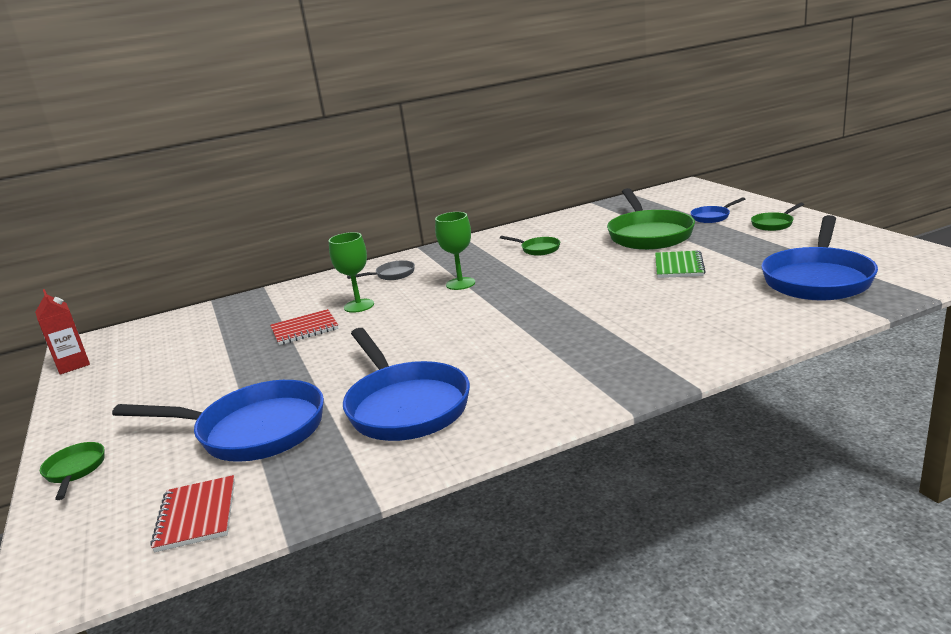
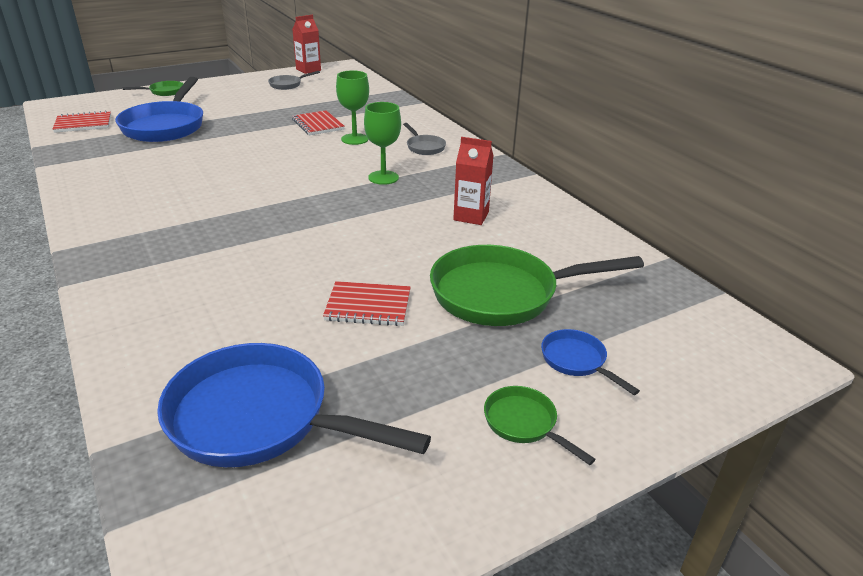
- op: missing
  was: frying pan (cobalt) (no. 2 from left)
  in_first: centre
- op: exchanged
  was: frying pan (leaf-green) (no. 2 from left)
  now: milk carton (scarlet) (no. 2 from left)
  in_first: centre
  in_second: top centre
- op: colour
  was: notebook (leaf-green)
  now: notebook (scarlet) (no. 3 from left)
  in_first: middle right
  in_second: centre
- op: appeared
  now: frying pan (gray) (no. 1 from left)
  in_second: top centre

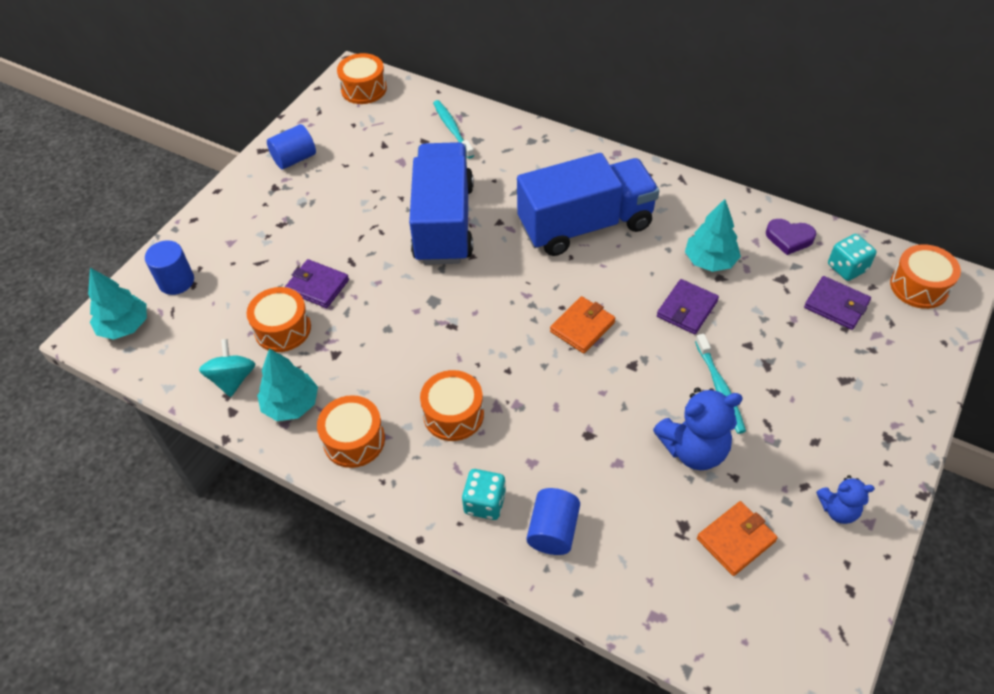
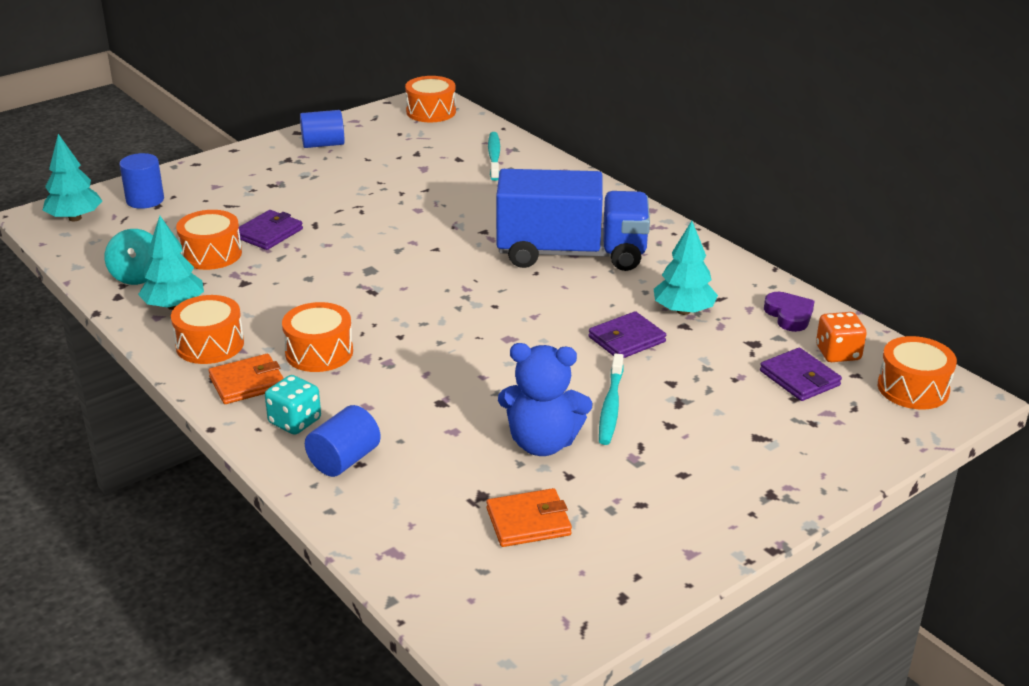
- op: spun
  was: whirligig (turquoise)
  in_first: middle left
  in_second: middle left
  clockwise: 150
- op: spun
  was: card wallet (violet) (no. 1 from left)
  in_first: middle left
  in_second: middle left
  clockwise: 75
- op: missing
  was: toy truck (cobalt) (no. 1 from left)
  in_first: top centre
- op: relocated
  was: card wallet (bright orange) (no. 1 from left)
  in_first: centre
  in_second: middle left
- op: spun
  was: heart (violet)
  in_first: middle right
  in_second: middle right
  clockwise: -150
- op: missing
  was: teddy bear (cobalt) (no. 2 from left)
  in_first: bottom right
- op: colour
  was: game die (turquoise) (no. 2 from left)
  now: game die (bright orange)
  in_first: middle right
  in_second: middle right

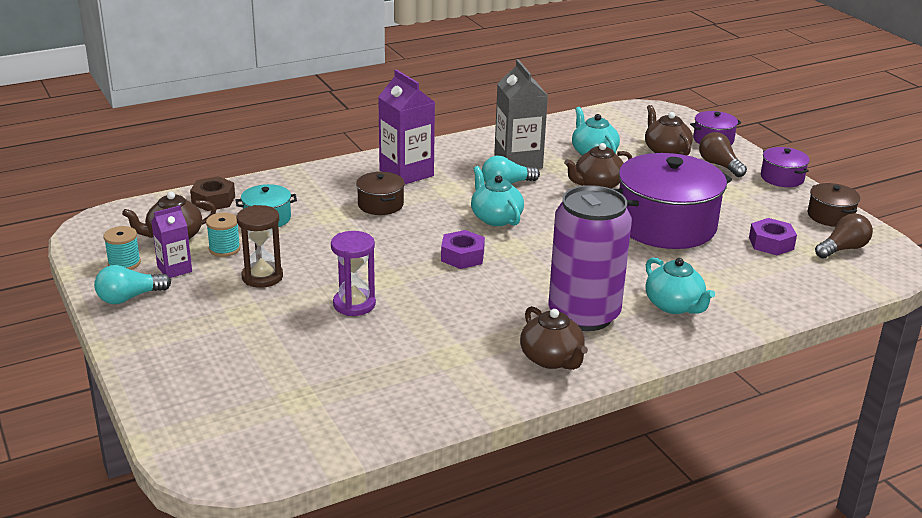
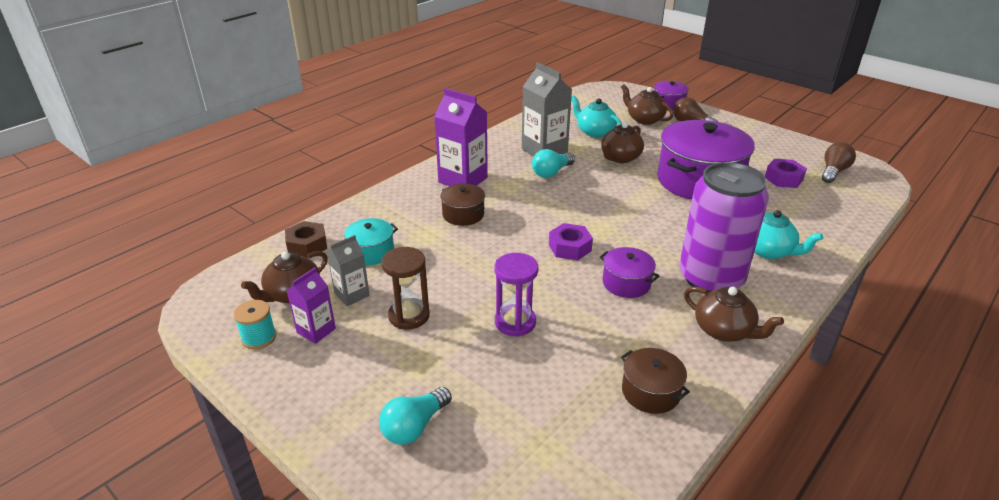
- op: relocated
  was: lightbulb (turquoise) (no. 1 from left)
  in_first: middle left
  in_second: bottom centre
- op: exchanged
  was: reel of thread (turquoise) (no. 2 from left)
  now: milk carton (gray) (no. 1 from left)
  in_first: middle left
  in_second: centre
- op: missing
  was: china teapot (turquoise) (no. 1 from left)
  in_first: centre
- op: relocated
  was: cooking pot (violet) (no. 3 from left in the first image)
  now: cooking pot (violet) (no. 1 from left)
  in_first: top right
  in_second: centre
- op: relocated
  was: cooking pot (brown) (no. 2 from left)
  in_first: middle right
  in_second: bottom centre

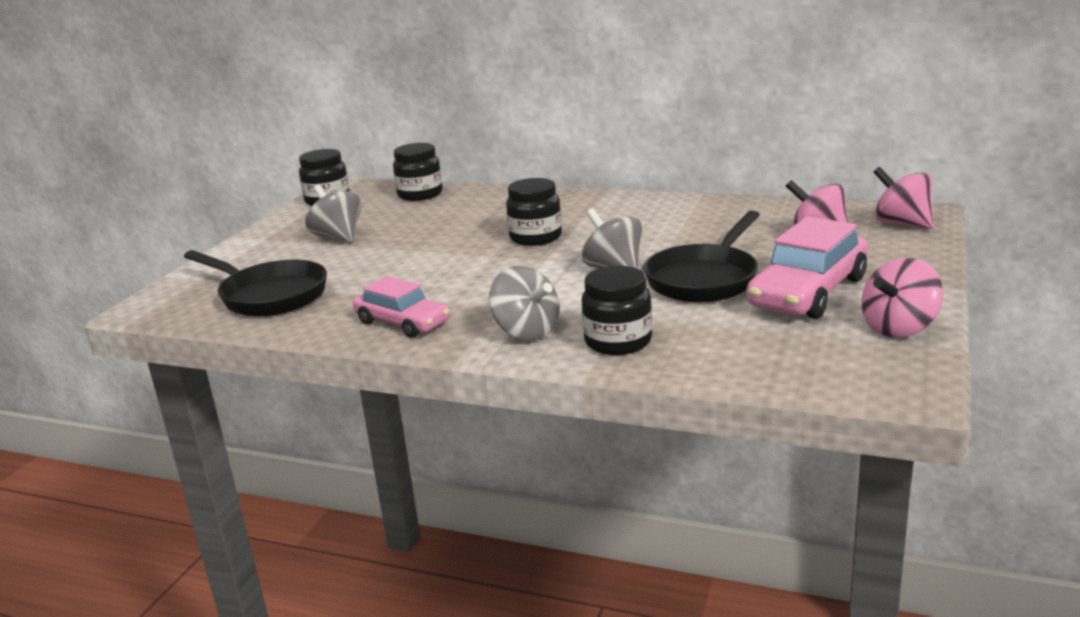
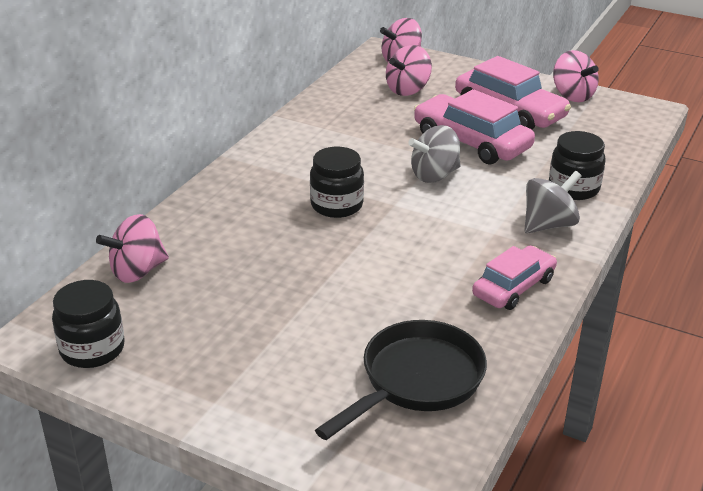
- op: missing
  was: whirligig (gray) (no. 1 from left)
  in_first: middle left
- op: exchanged
  was: jam jar (black) (no. 2 from left)
  now: whirligig (rosy) (no. 1 from left)
  in_first: top centre
  in_second: middle left
- op: exchanged
  was: frying pan (black) (no. 2 from left)
  now: toy car (rosy) (no. 1 from left)
  in_first: centre
  in_second: top right

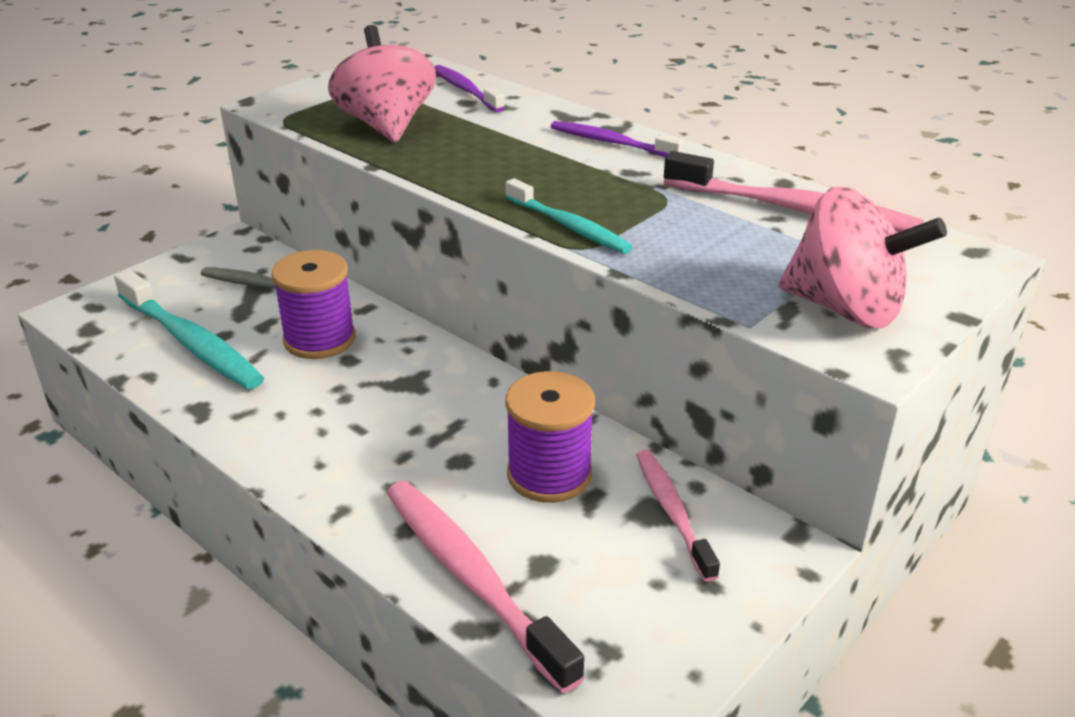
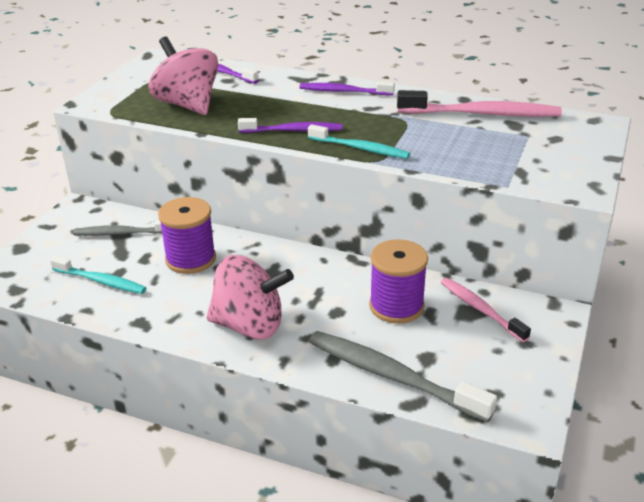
- op: size
  was: toothbrush (turquoise) (no. 1 from left)
  in_first: middle left
  in_second: middle left
  ratio: 0.62
- op: colour
  was: toothbrush (rosy) (no. 1 from left)
  now: toothbrush (gray) (no. 2 from left)
  in_first: bottom centre
  in_second: bottom centre
- op: relocated
  was: whirligig (rosy) (no. 2 from left)
  in_first: middle right
  in_second: centre
- op: appeared
  now: toothbrush (violet) (no. 2 from left)
  in_second: top centre

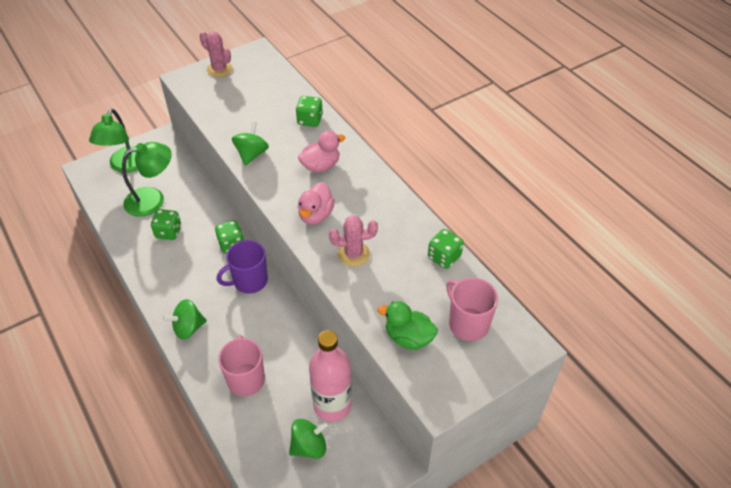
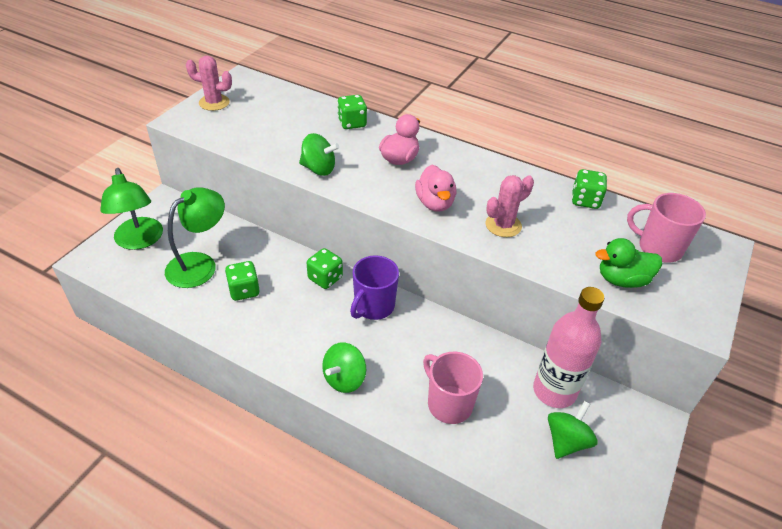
- op: spun
  was: whirligig (leaf-green) (no. 2 from left in the first image)
  in_first: top centre
  in_second: top centre
  clockwise: 120

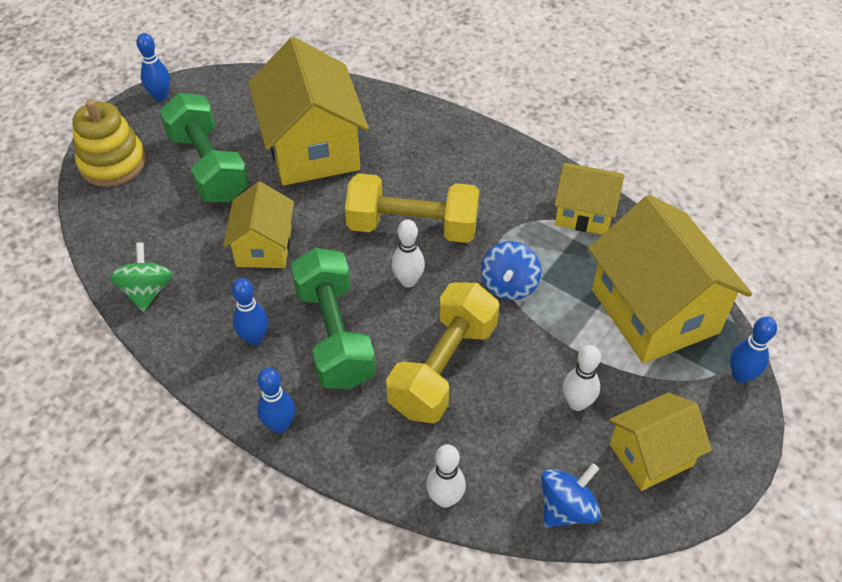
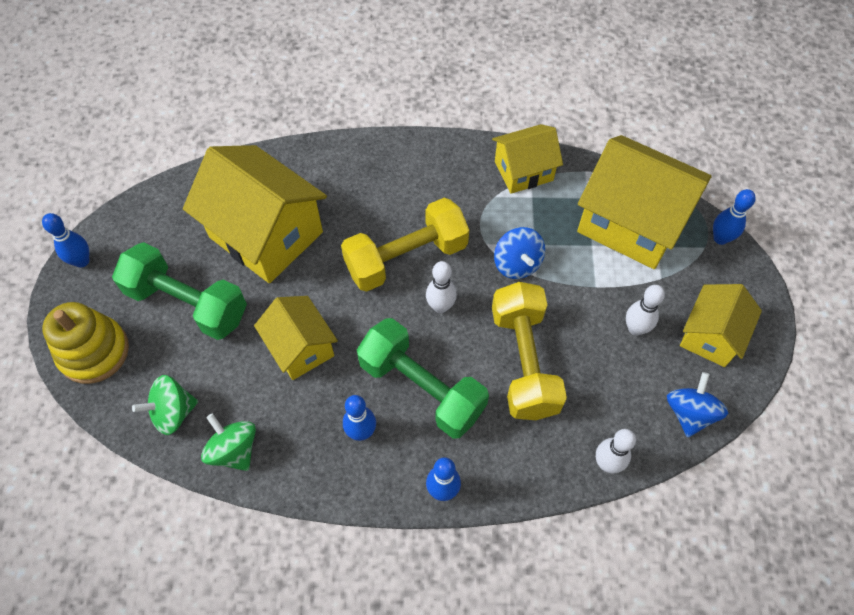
- op: appeared
  now: whirligig (leaf-green) (no. 1 from left)
  in_second: middle left

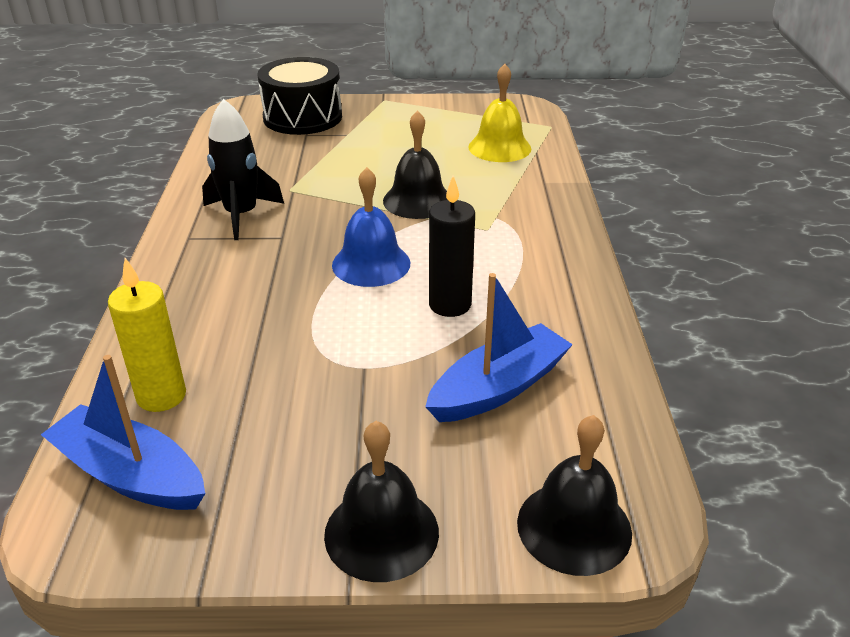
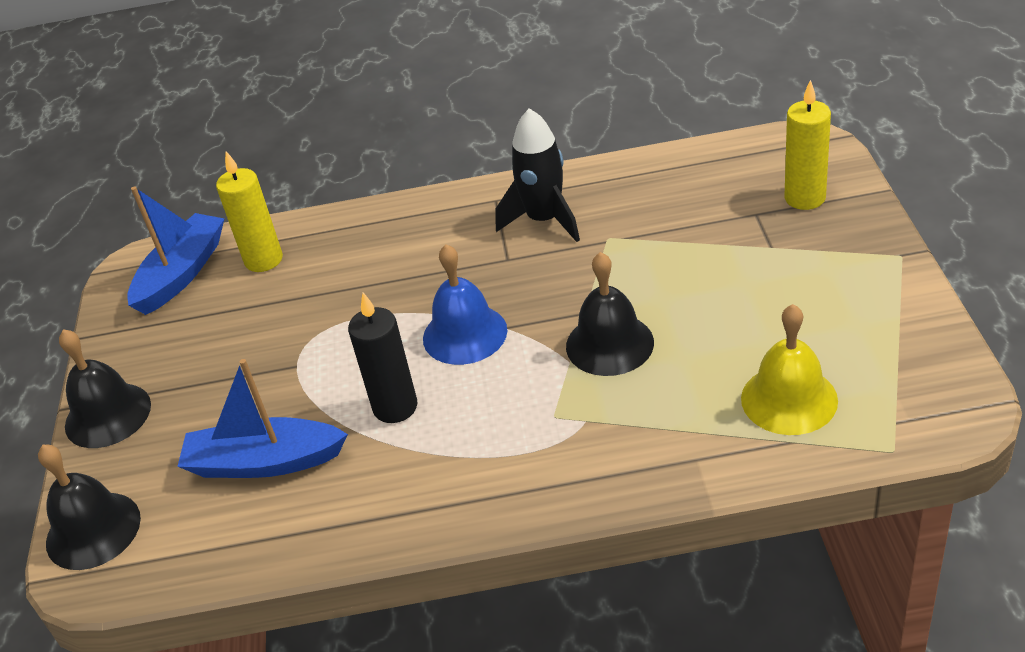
- op: exchanged
  was: snare drum (black)
  now: wax candle (yellow) (no. 2 from left)
  in_first: top centre
  in_second: top right
- op: spun
  was: boat (cobalt) (no. 2 from left)
  in_first: centre
  in_second: middle left
  clockwise: 135

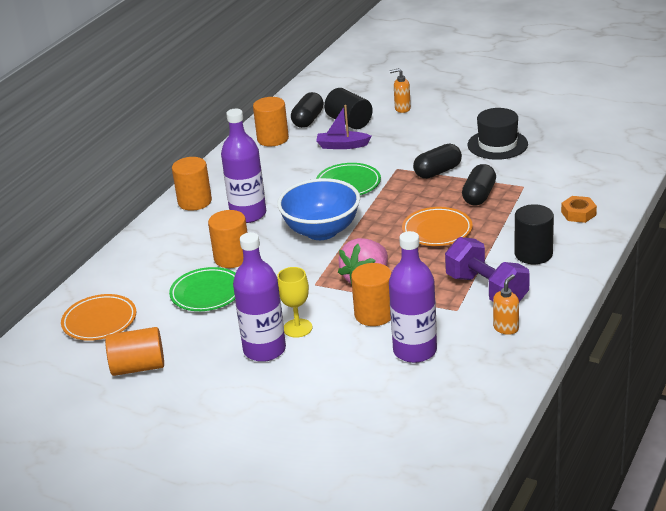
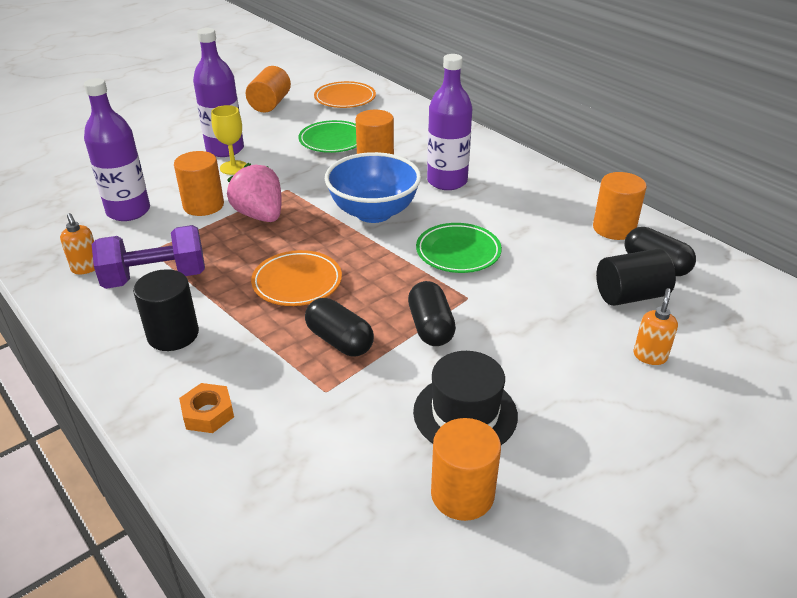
- op: relocated
  was: cylinder shape (bright orange) (no. 2 from left in the first image)
  now: cylinder shape (bright orange) (no. 4 from left)
  in_first: middle left
  in_second: bottom centre
- op: missing
  was: boat (violet)
  in_first: top centre

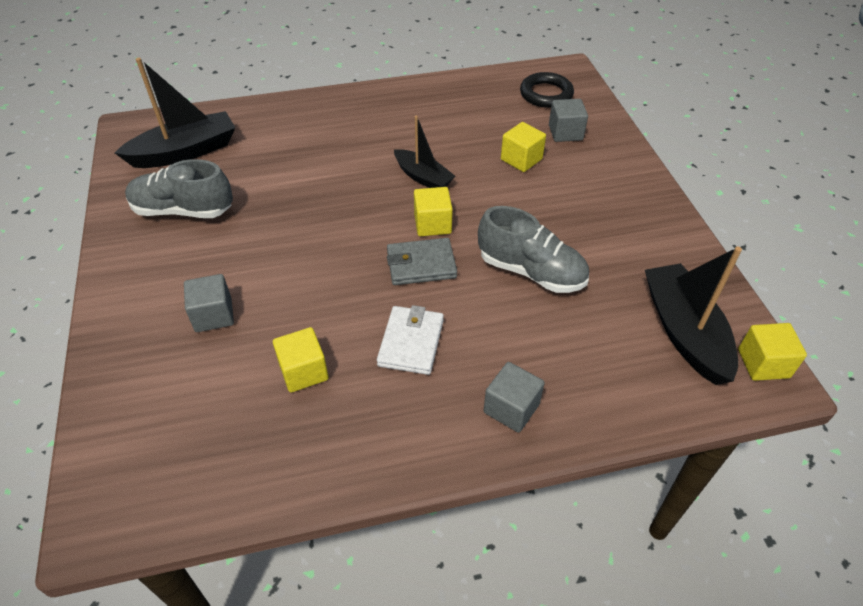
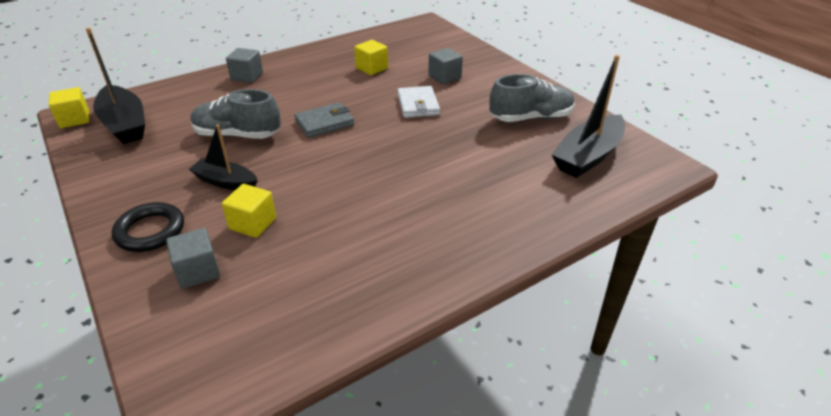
- op: relocated
  was: card wallet (white)
  in_first: centre
  in_second: top centre
- op: relocated
  was: boat (black) (no. 2 from left)
  in_first: top centre
  in_second: middle left
- op: missing
  was: cube (yellow) (no. 2 from left)
  in_first: centre
- op: relocated
  was: hoop (black)
  in_first: top centre
  in_second: middle left

